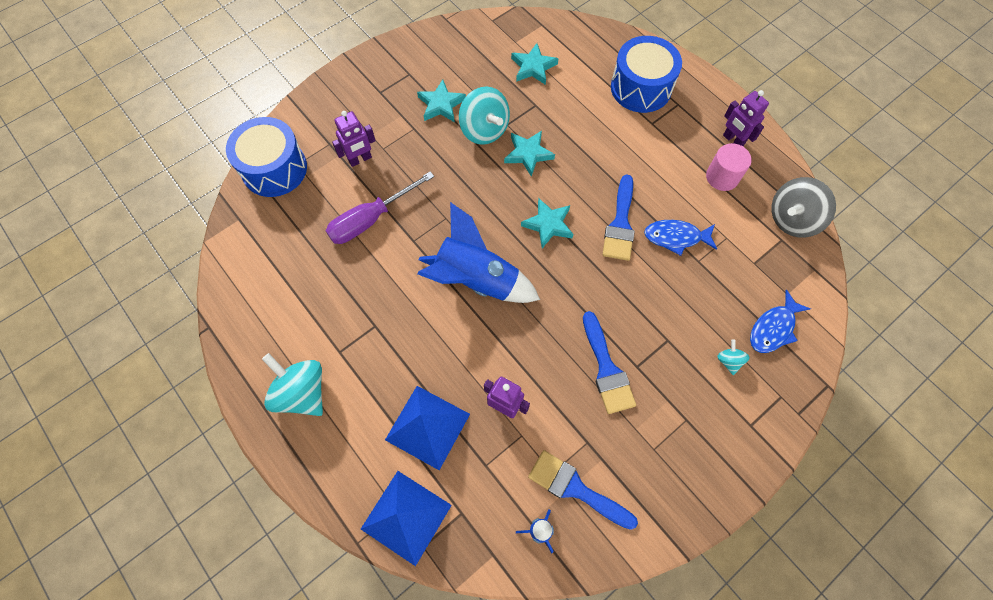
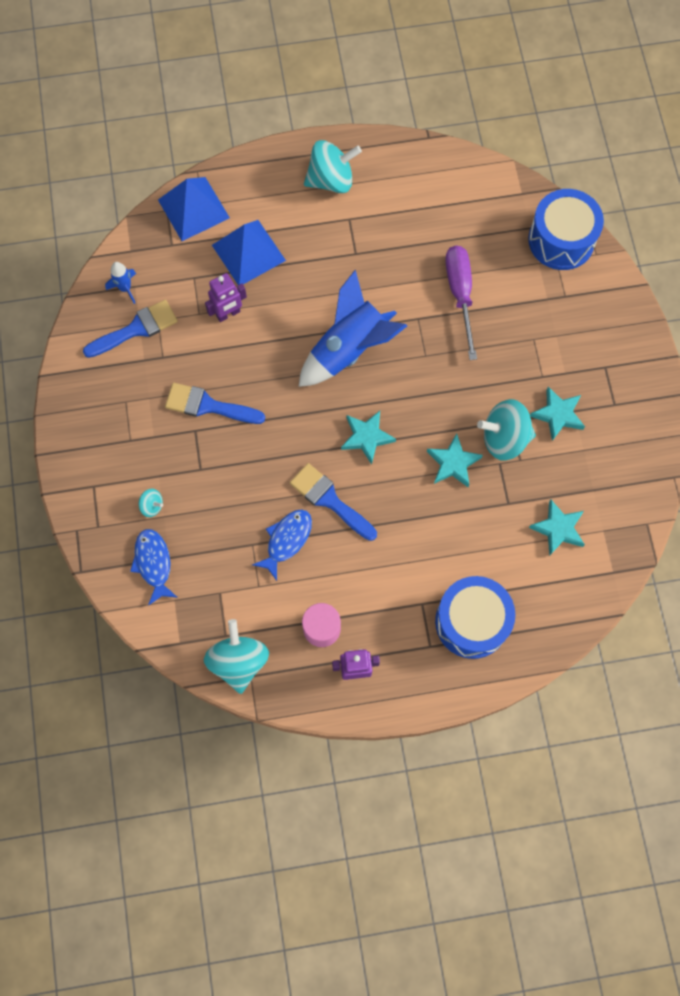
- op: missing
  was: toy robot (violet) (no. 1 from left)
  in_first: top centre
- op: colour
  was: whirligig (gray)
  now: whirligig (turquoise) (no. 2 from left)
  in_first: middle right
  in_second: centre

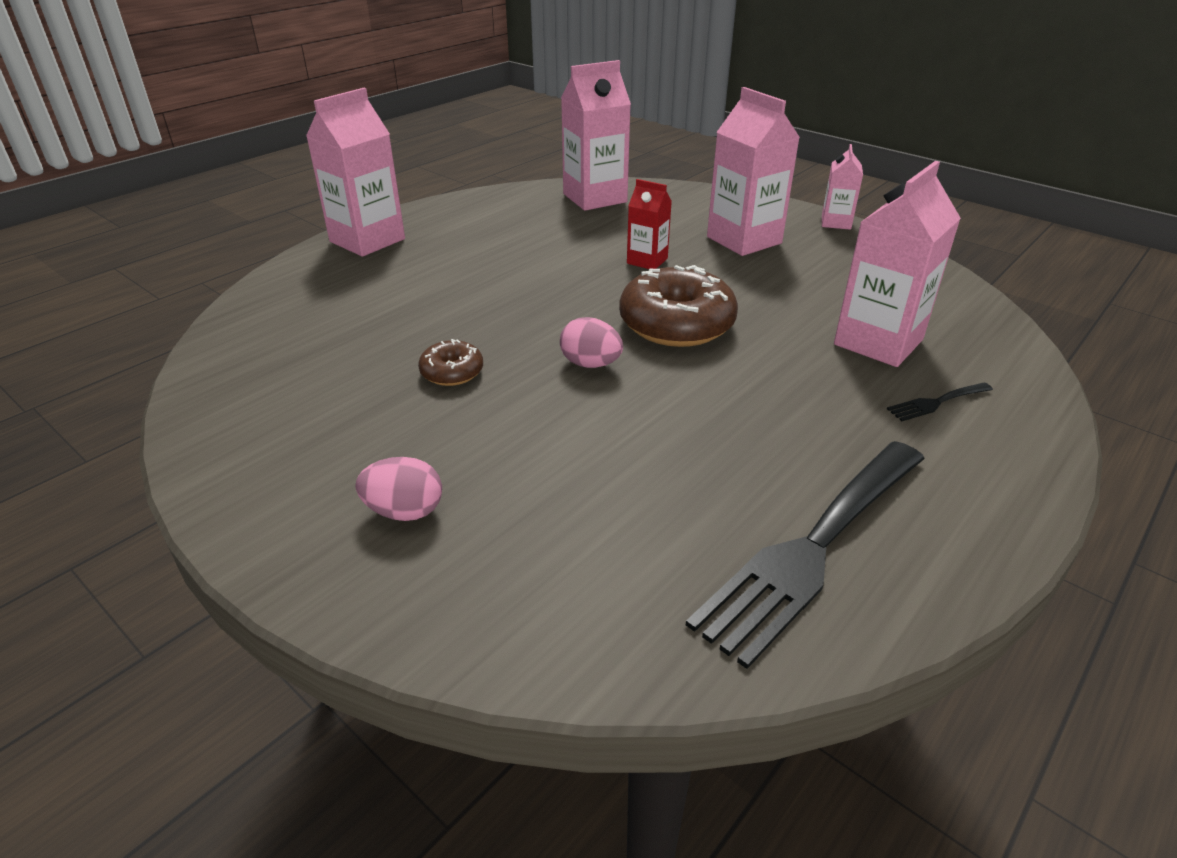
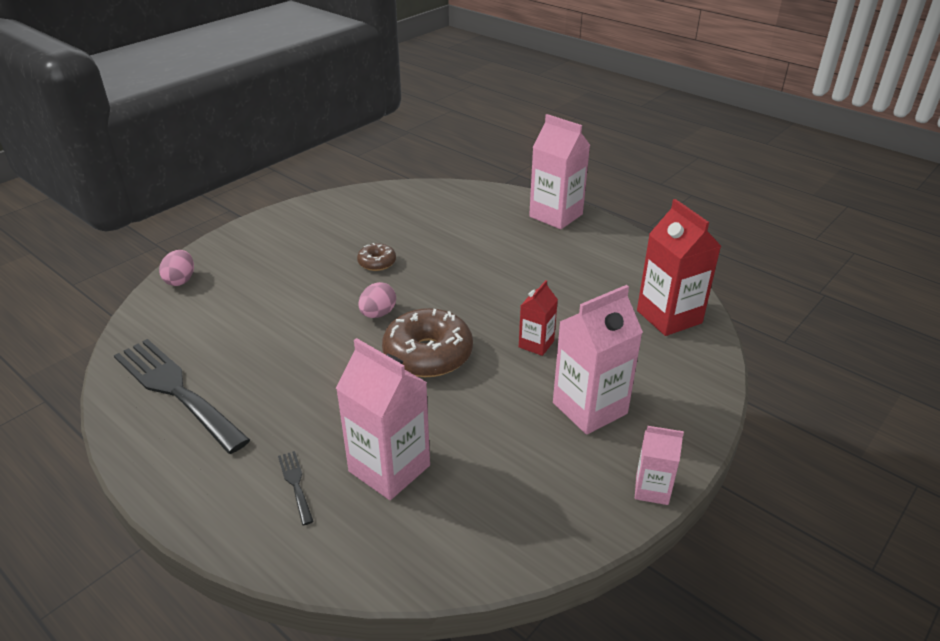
- op: relocated
  was: egg shape (rosy) (no. 1 from left)
  in_first: centre
  in_second: middle left
- op: colour
  was: milk carton (rosy) (no. 2 from left)
  now: milk carton (scarlet) (no. 2 from left)
  in_first: top centre
  in_second: middle right

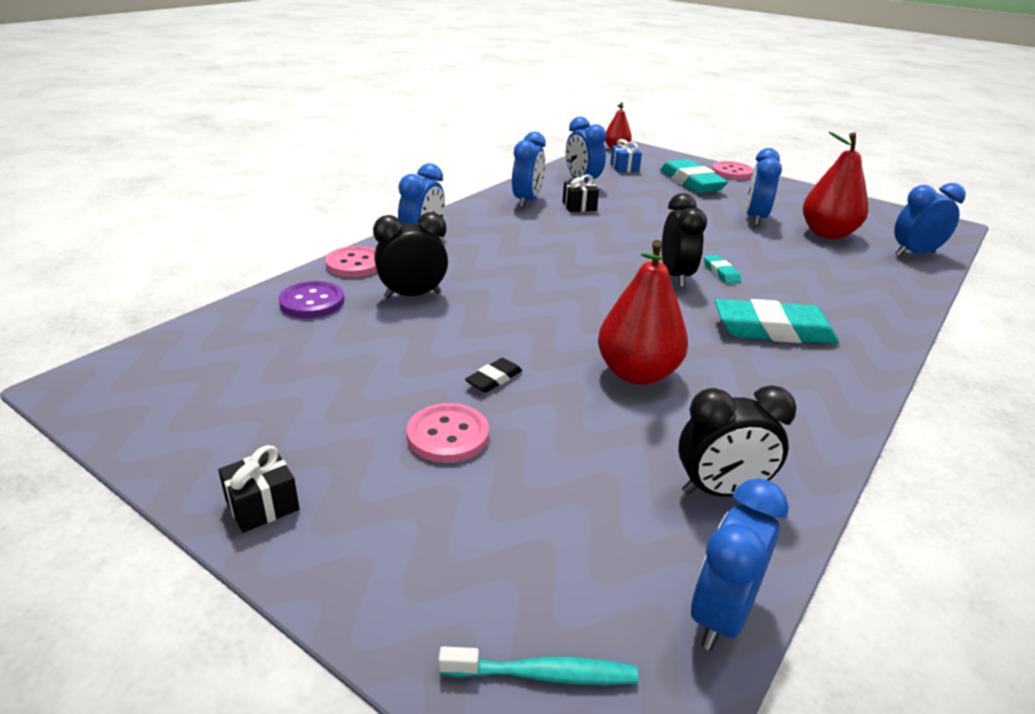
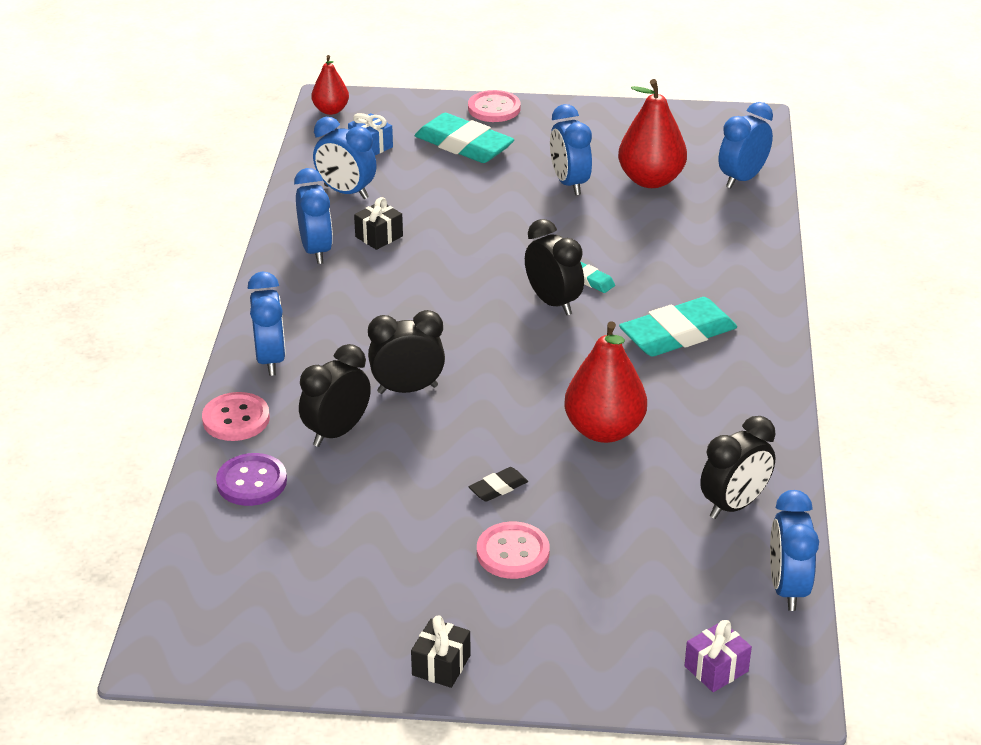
- op: exchanged
  was: toothbrush (turquoise)
  now: present (violet)
  in_first: bottom centre
  in_second: bottom right
- op: spun
  was: pencil eraser (black)
  in_first: centre
  in_second: centre
  clockwise: 45
- op: appeared
  now: clock (black) (no. 2 from left)
  in_second: centre

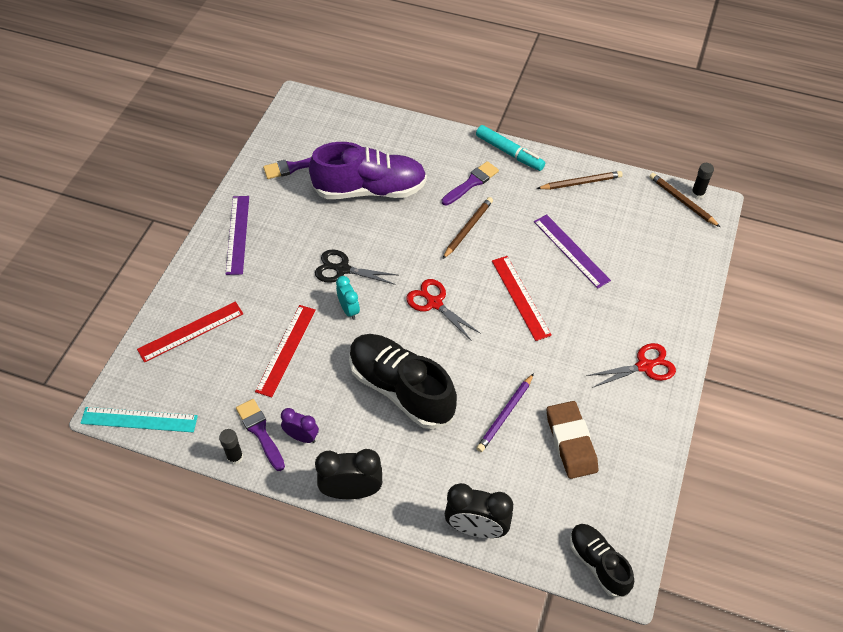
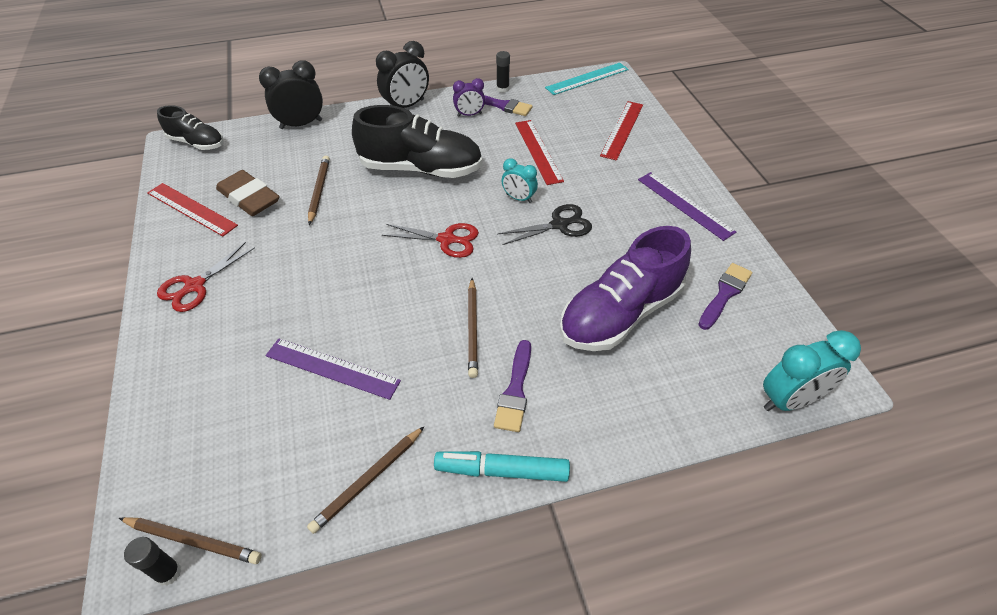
- op: colour
  was: wooden pencil (violet)
  now: wooden pencil (brown) (no. 2 from left)
  in_first: centre
  in_second: top left
- op: relocated
  was: straightedge (scarlet) (no. 3 from left in the first image)
  now: straightedge (scarlet) (no. 1 from left)
  in_first: centre
  in_second: middle left
- op: appeared
  now: clock (turquoise) (no. 2 from left)
  in_second: middle right

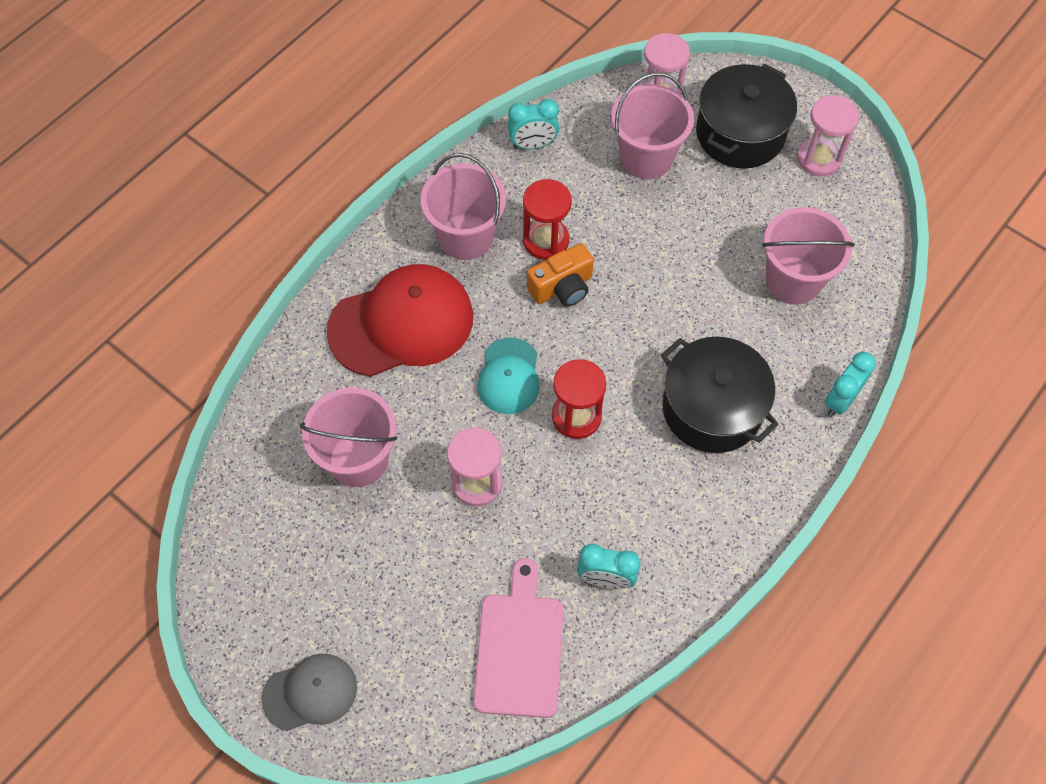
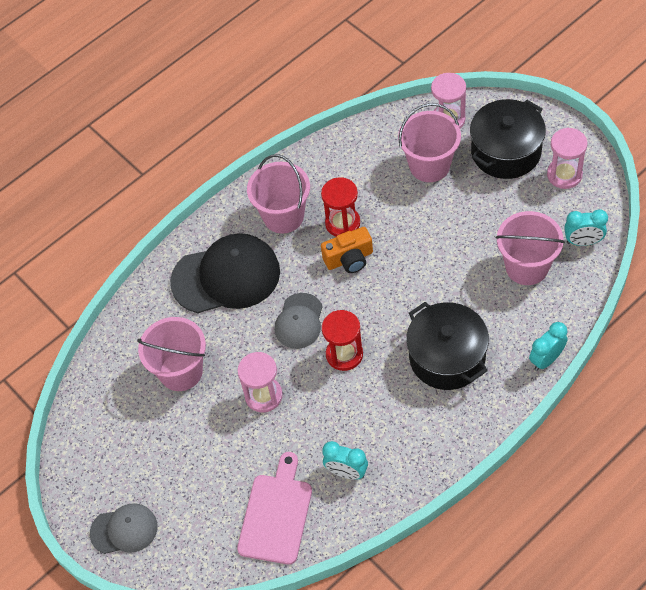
- op: colour
  was: cap (scarlet)
  now: cap (black)
  in_first: centre
  in_second: centre
- op: colour
  was: cap (turquoise)
  now: cap (gray) (no. 2 from left)
  in_first: centre
  in_second: centre
- op: relocated
  was: clock (turquoise) (no. 1 from left in the first image)
  now: clock (turquoise) (no. 3 from left)
  in_first: top centre
  in_second: middle right

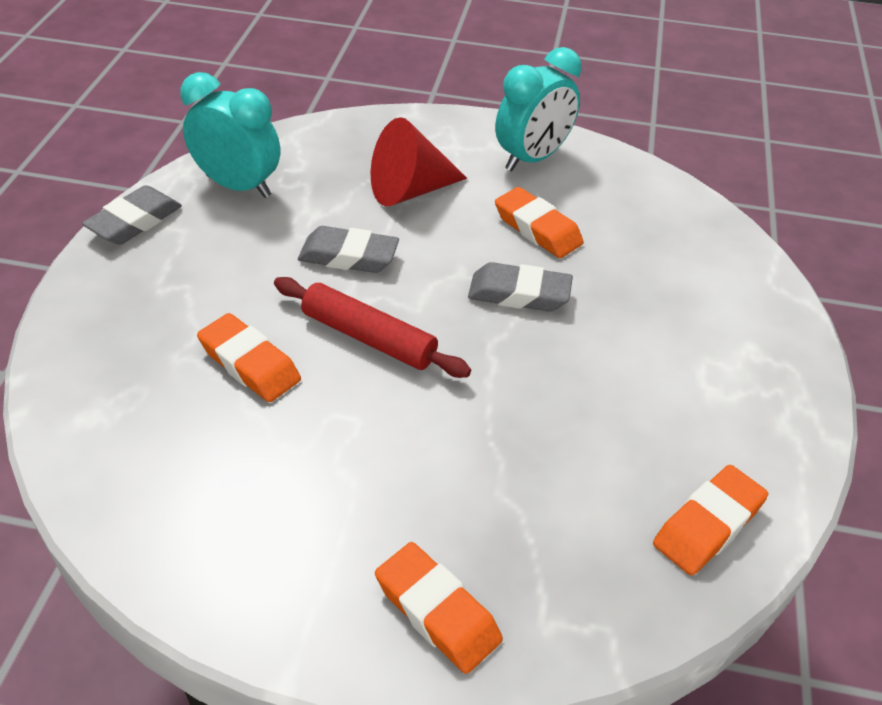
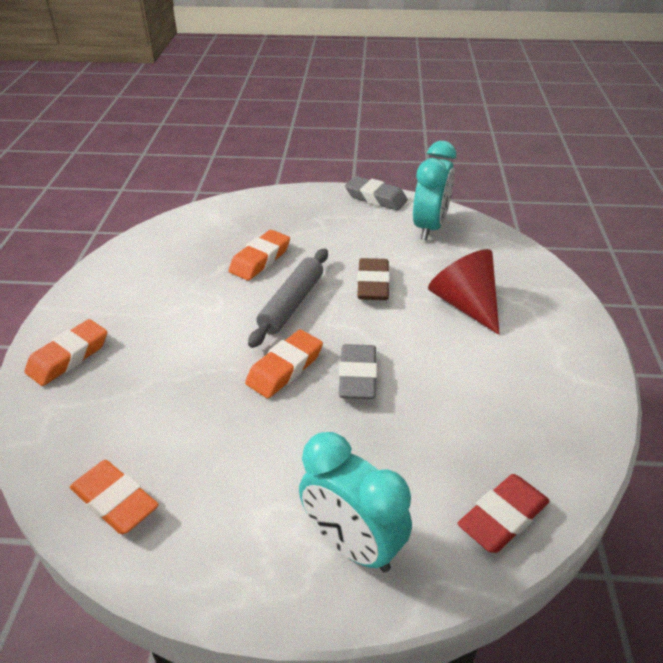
- op: colour
  was: rolling pin (scarlet)
  now: rolling pin (gray)
  in_first: centre
  in_second: centre
- op: colour
  was: pencil eraser (gray) (no. 2 from left)
  now: pencil eraser (brown)
  in_first: centre
  in_second: centre
- op: relocated
  was: clock (turquoise) (no. 2 from left in the first image)
  now: clock (turquoise) (no. 1 from left)
  in_first: top centre
  in_second: bottom centre
- op: relocated
  was: pencil eraser (bright orange) (no. 3 from left in the first image)
  now: pencil eraser (bright orange) (no. 4 from left)
  in_first: top centre
  in_second: centre
- op: appeared
  now: pencil eraser (scarlet)
  in_second: bottom right

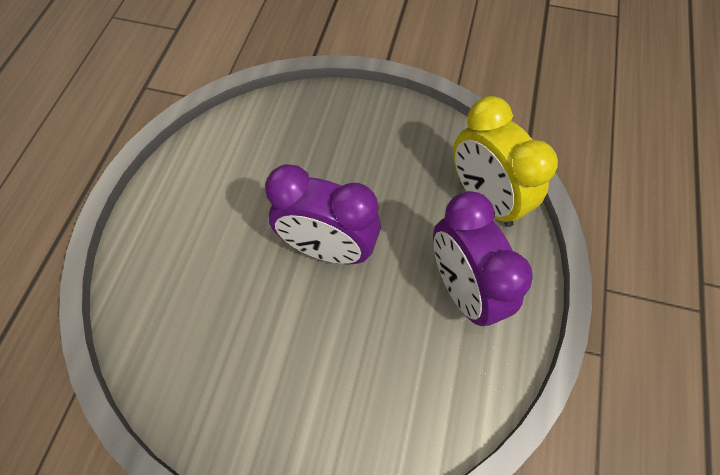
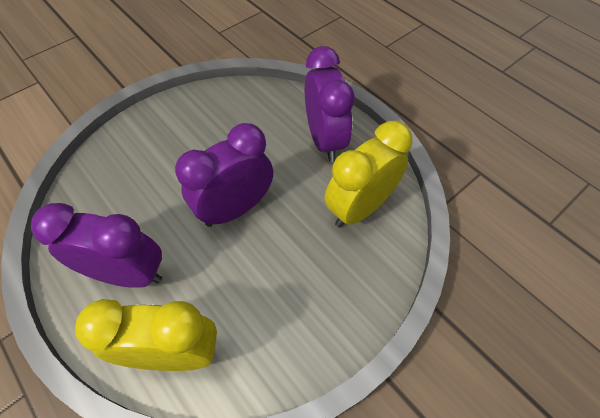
- op: appeared
  now: clock (violet) (no. 3 from left)
  in_second: top centre
- op: appeared
  now: clock (yellow) (no. 2 from left)
  in_second: centre

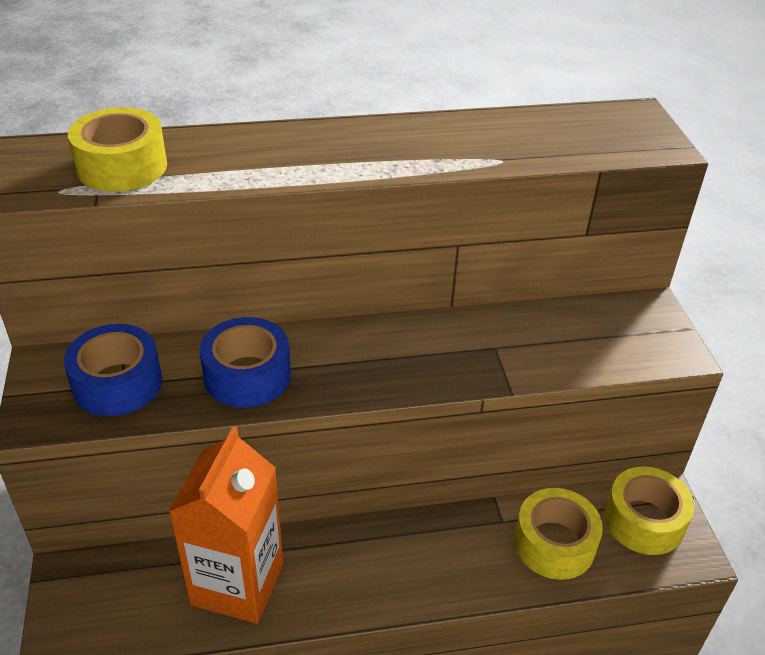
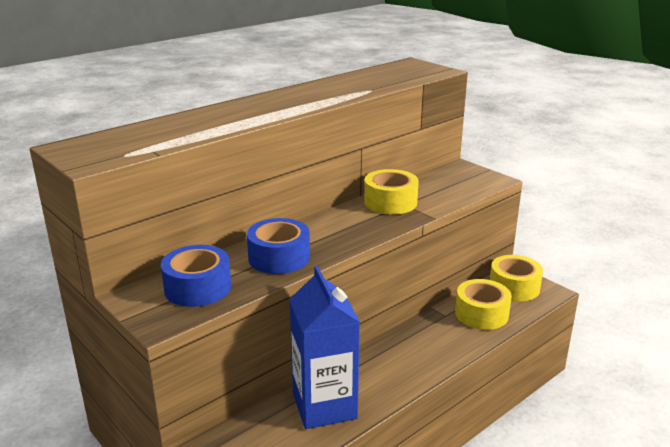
- op: relocated
  was: tape (yellow) (no. 1 from left)
  in_first: top left
  in_second: centre
- op: colour
  was: milk carton (bright orange)
  now: milk carton (cobalt)
  in_first: bottom left
  in_second: bottom centre

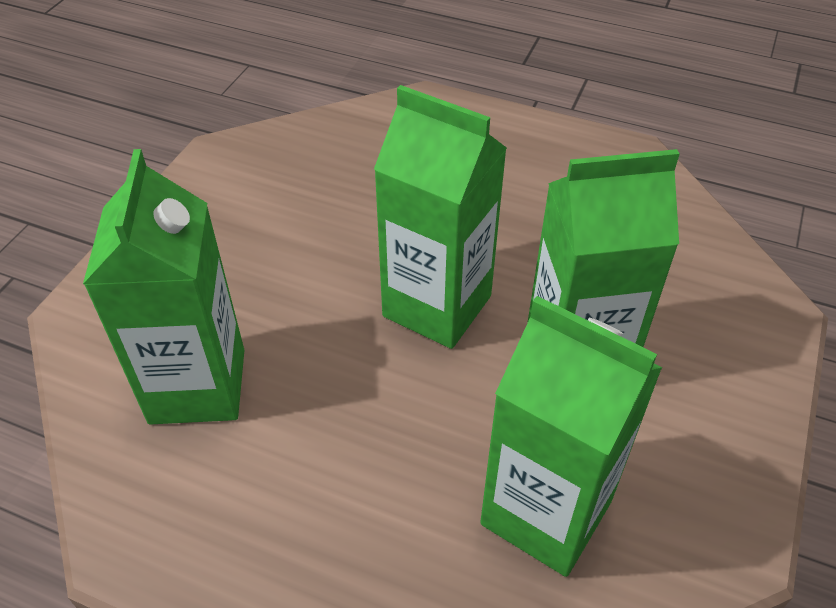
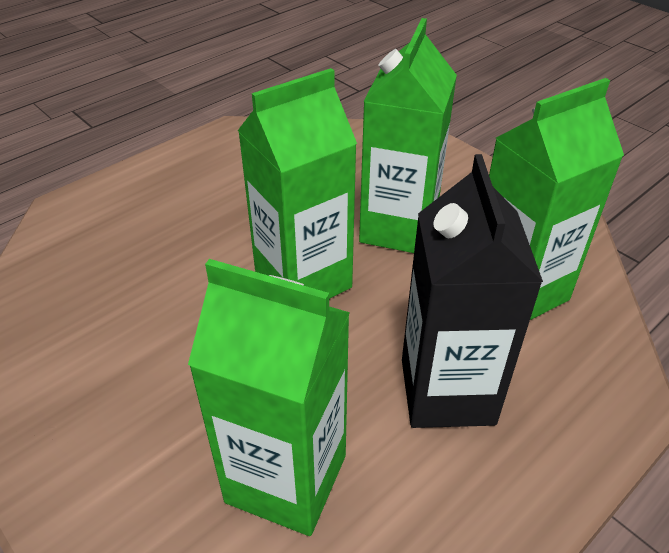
- op: appeared
  now: milk carton (black)
  in_second: middle right

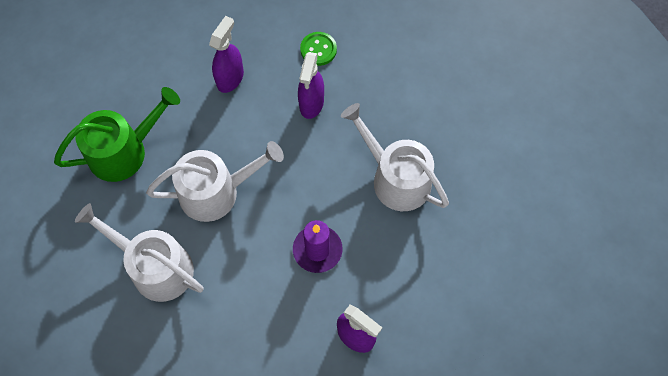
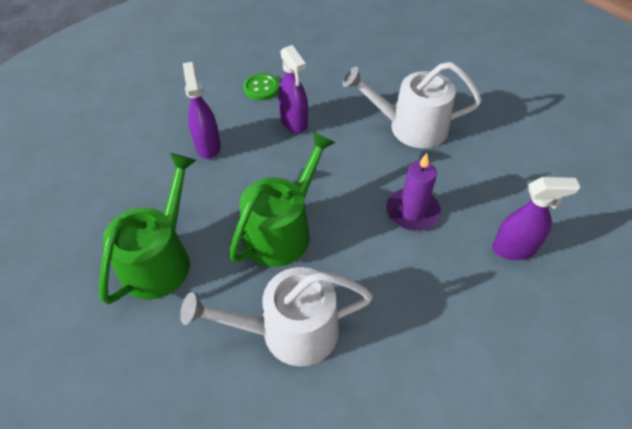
- op: colour
  was: watering can (white) (no. 2 from left)
  now: watering can (leaf-green) (no. 2 from left)
  in_first: middle left
  in_second: centre

